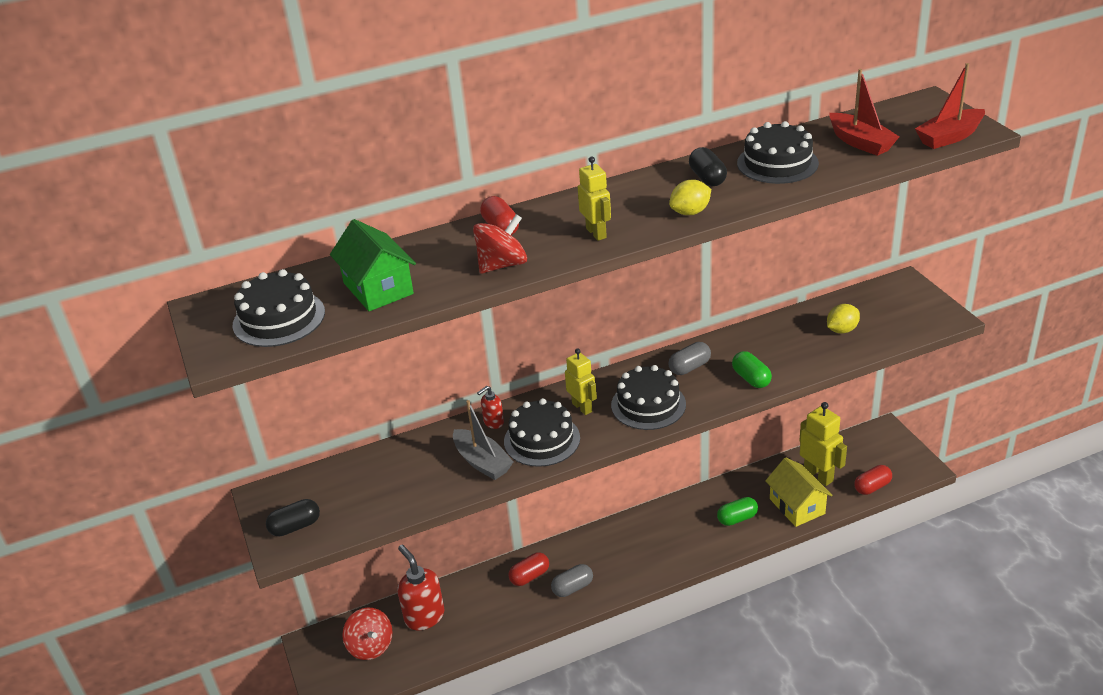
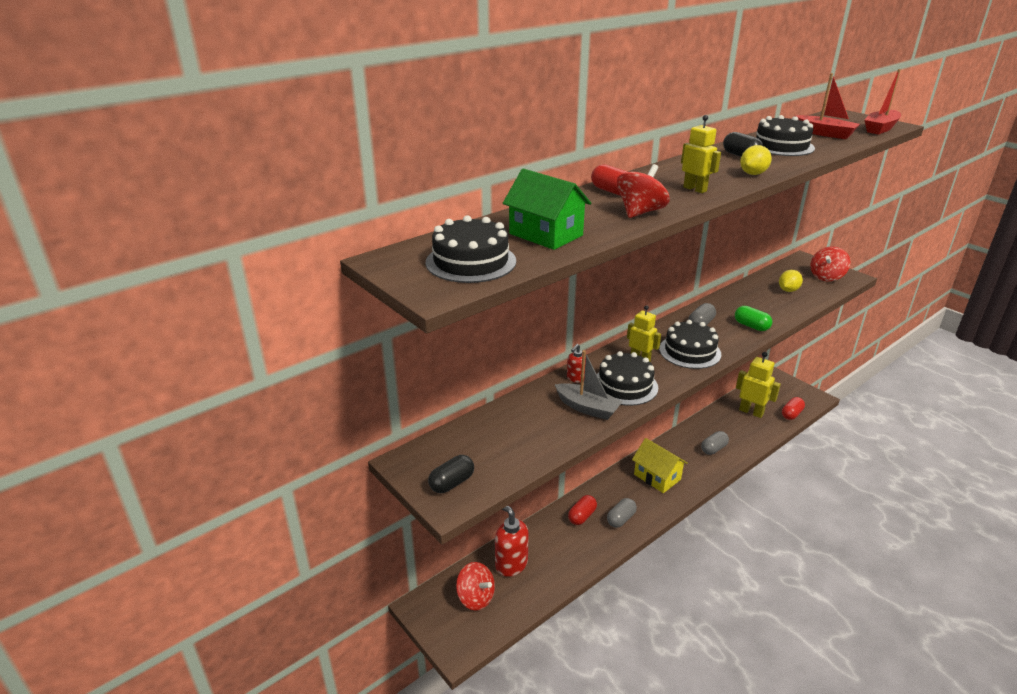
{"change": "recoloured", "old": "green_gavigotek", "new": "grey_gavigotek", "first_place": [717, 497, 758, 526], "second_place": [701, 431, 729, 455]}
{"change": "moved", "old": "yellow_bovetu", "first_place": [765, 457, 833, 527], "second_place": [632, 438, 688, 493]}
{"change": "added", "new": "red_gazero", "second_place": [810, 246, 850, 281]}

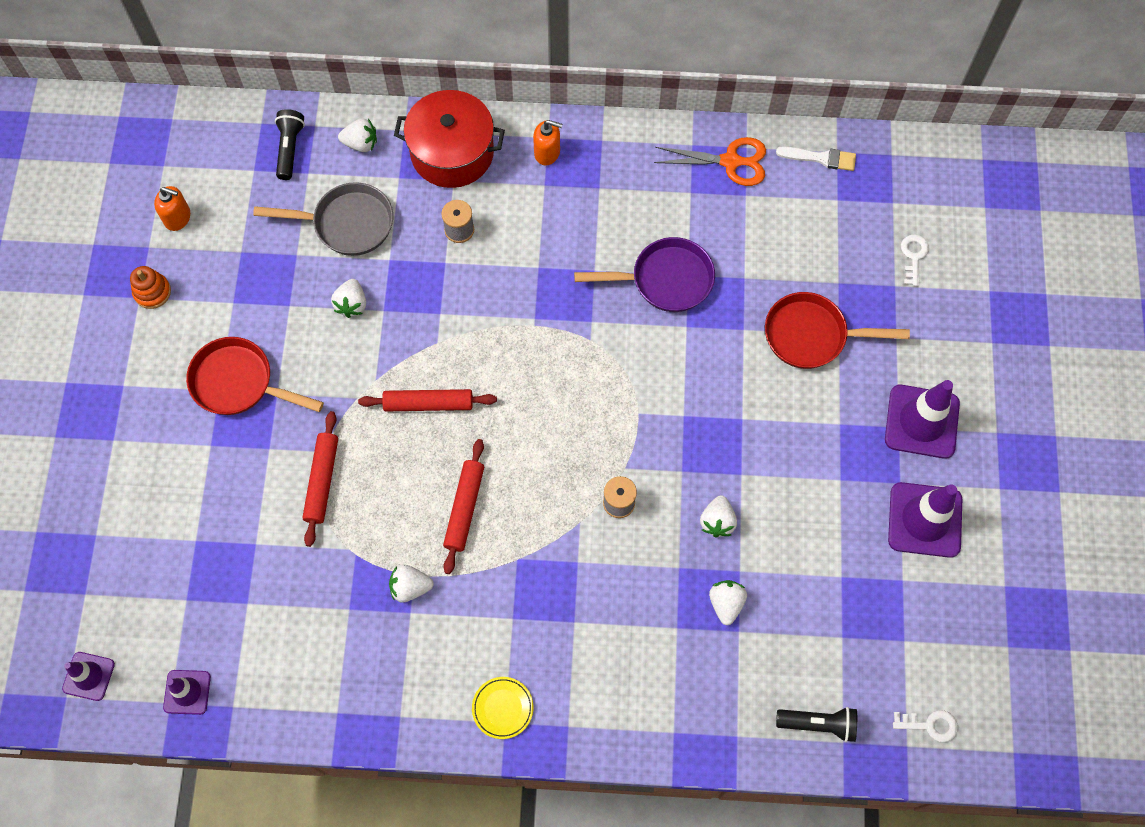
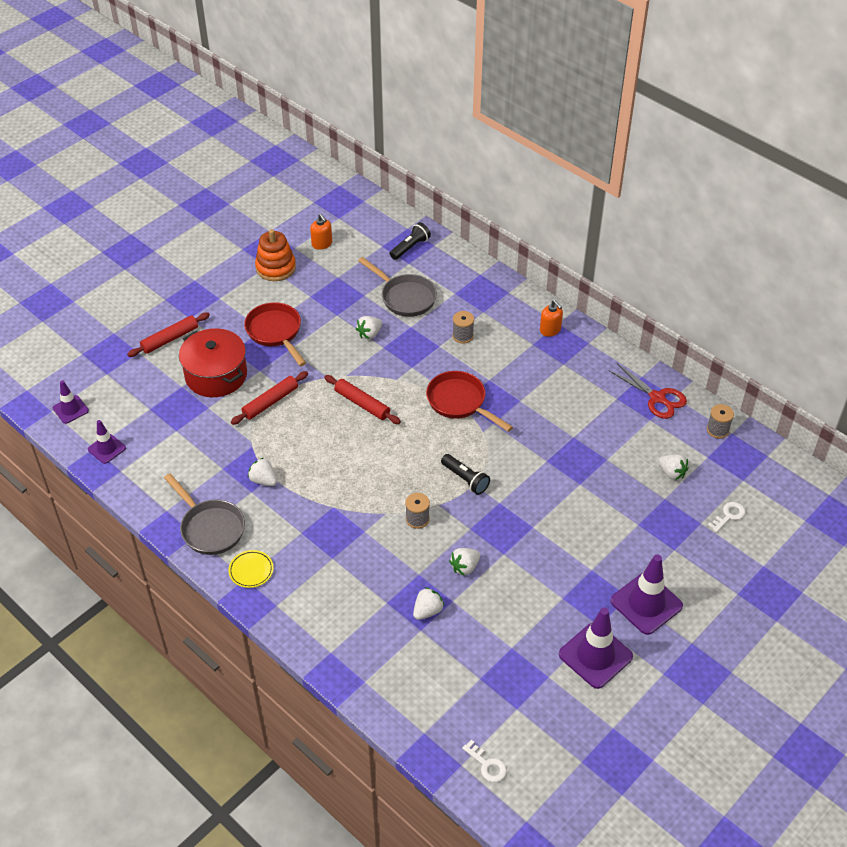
{"change": "resized", "old": "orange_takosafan", "first_place": [130, 266, 171, 309], "second_place": [255, 229, 296, 281], "factor": 1.62}
{"change": "moved", "old": "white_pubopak", "first_place": [338, 118, 377, 152], "second_place": [659, 454, 689, 480]}
{"change": "moved", "old": "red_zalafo", "first_place": [394, 90, 505, 188], "second_place": [179, 328, 247, 397]}
{"change": "moved", "old": "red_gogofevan", "first_place": [443, 439, 484, 574], "second_place": [127, 313, 210, 357]}
{"change": "removed", "old": "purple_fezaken", "first_place": [574, 237, 715, 312]}
{"change": "recoloured", "old": "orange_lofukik", "new": "red_lofukik", "first_place": [654, 137, 766, 186], "second_place": [610, 363, 687, 419]}
{"change": "moved", "old": "red_fezaken", "first_place": [765, 292, 910, 369], "second_place": [426, 371, 513, 432]}
{"change": "replaced", "old": "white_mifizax", "new": "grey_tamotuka", "first_place": [776, 147, 856, 171], "second_place": [707, 404, 734, 439]}
{"change": "moved", "old": "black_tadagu", "first_place": [776, 707, 857, 742], "second_place": [441, 454, 490, 495]}
{"change": "added", "new": "grey_fezaken", "second_place": [164, 474, 245, 555]}

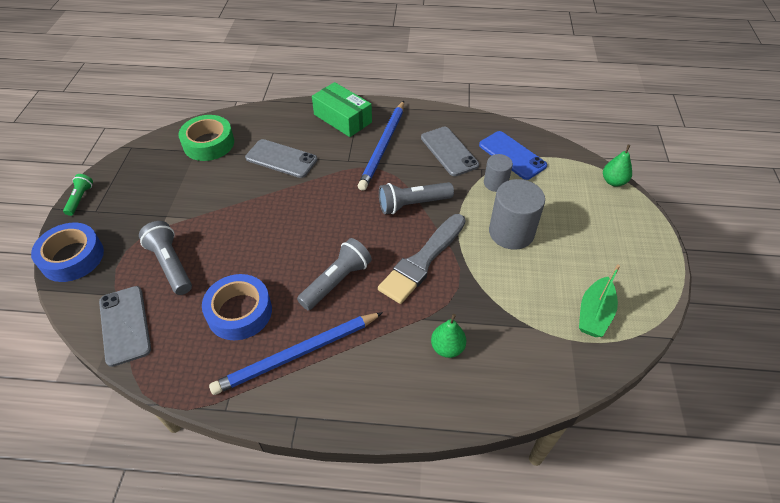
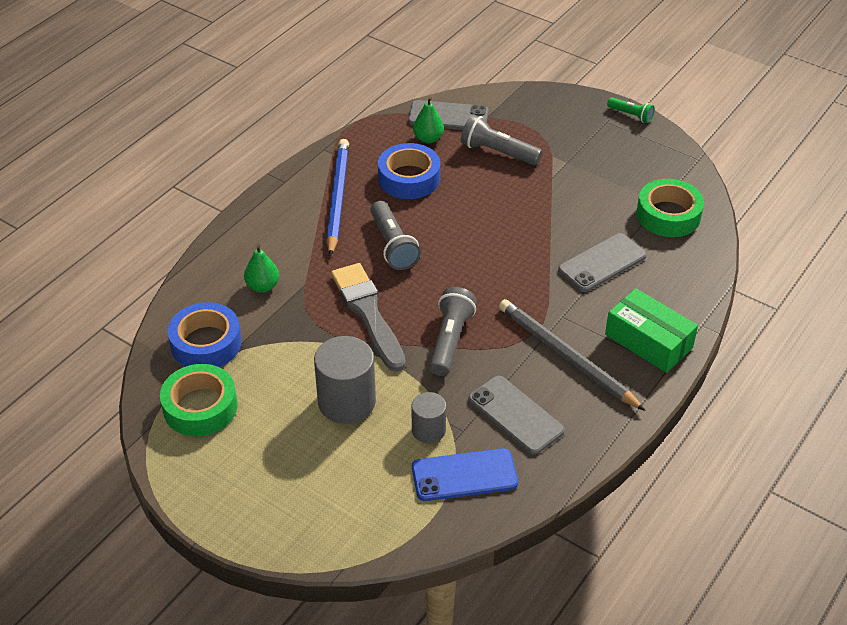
{"change": "moved", "old": "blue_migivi", "first_place": [31, 223, 104, 282], "second_place": [168, 302, 242, 367]}
{"change": "turned", "old": "grey_tadagu", "first_place": [139, 221, 192, 295], "second_place": [461, 114, 542, 166], "degrees": -150}
{"change": "turned", "old": "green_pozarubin", "first_place": [312, 82, 372, 137], "second_place": [605, 288, 698, 373], "degrees": 60}
{"change": "recoloured", "old": "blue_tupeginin", "new": "grey_tupeginin", "first_place": [358, 101, 404, 191], "second_place": [499, 299, 645, 411]}
{"change": "turned", "old": "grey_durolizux", "first_place": [421, 127, 479, 176], "second_place": [468, 376, 565, 455], "degrees": 45}
{"change": "replaced", "old": "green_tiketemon", "new": "green_migivi", "first_place": [579, 264, 620, 337], "second_place": [160, 364, 238, 436]}
{"change": "moved", "old": "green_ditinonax", "first_place": [603, 145, 632, 187], "second_place": [413, 97, 444, 143]}

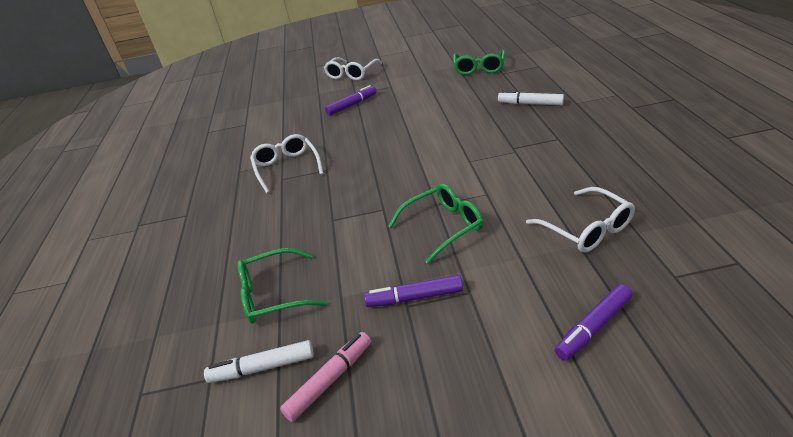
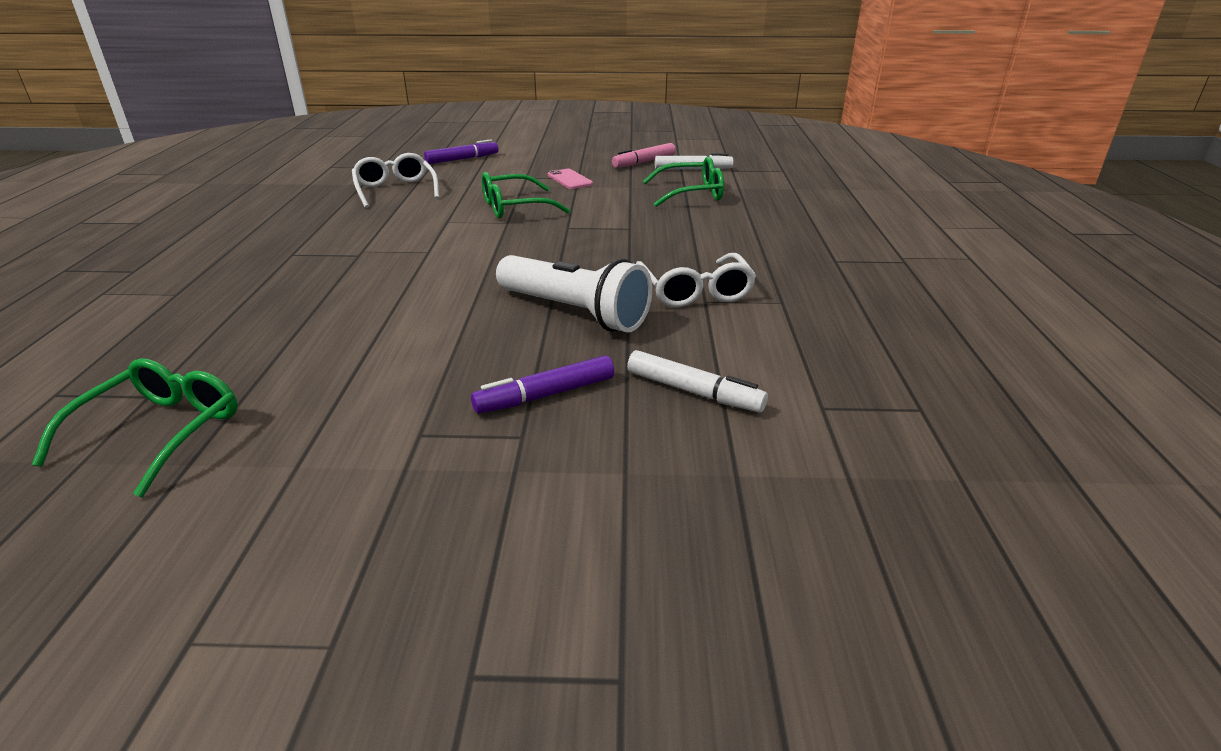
{"change": "removed", "old": "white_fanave", "first_place": [324, 57, 382, 80]}
{"change": "replaced", "old": "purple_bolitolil", "new": "pink_durolizux", "first_place": [364, 275, 463, 307], "second_place": [548, 169, 593, 189]}
{"change": "moved", "old": "white_bolitolil", "first_place": [498, 91, 564, 105], "second_place": [627, 350, 768, 412]}
{"change": "added", "new": "white_tadagu", "second_place": [496, 255, 652, 333]}

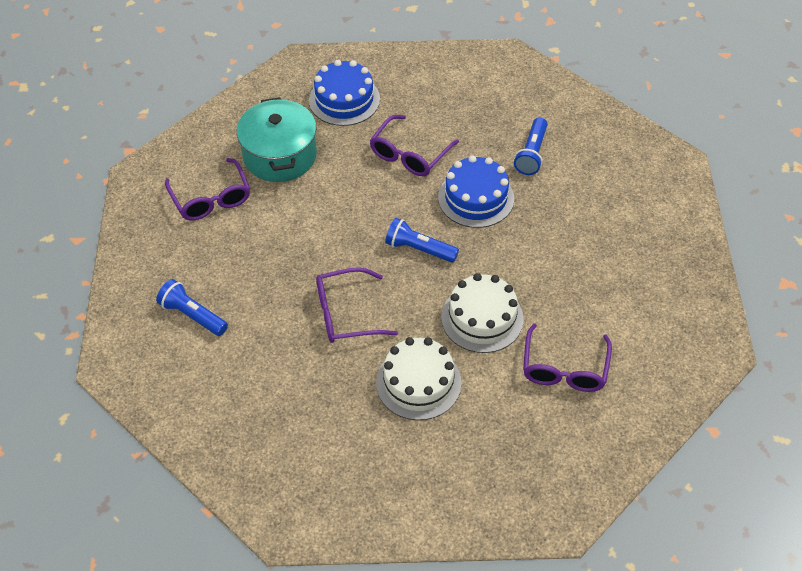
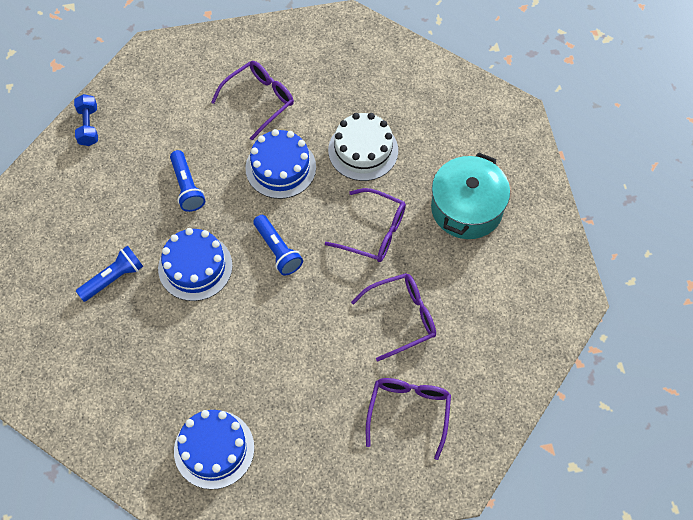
{"change": "moved", "old": "blue_tadagu", "first_place": [156, 279, 228, 336], "second_place": [170, 150, 205, 212]}
{"change": "moved", "old": "turquoise_zalafo", "first_place": [237, 97, 317, 182], "second_place": [431, 152, 510, 239]}
{"change": "moved", "old": "purple_fanave", "first_place": [370, 115, 459, 176], "second_place": [351, 273, 436, 361]}
{"change": "recoloured", "old": "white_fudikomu", "new": "blue_fudikomu", "first_place": [441, 273, 524, 353], "second_place": [245, 129, 316, 199]}
{"change": "added", "new": "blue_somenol", "second_place": [74, 94, 98, 146]}

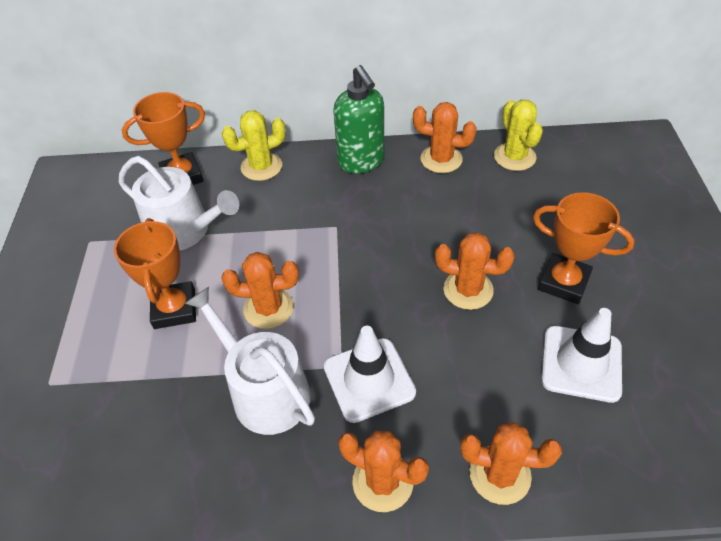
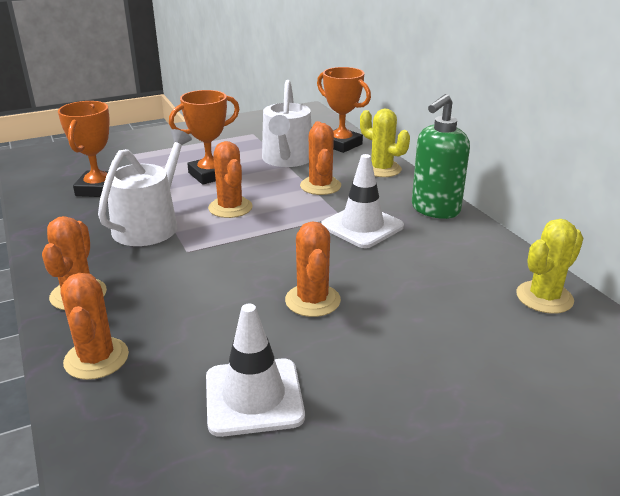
{"change": "moved", "old": "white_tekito", "first_place": [324, 326, 416, 423], "second_place": [321, 154, 404, 248]}
{"change": "moved", "old": "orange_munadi", "first_place": [413, 102, 477, 173], "second_place": [300, 121, 341, 195]}
{"change": "moved", "old": "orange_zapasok", "first_place": [533, 192, 635, 304], "second_place": [58, 101, 109, 197]}

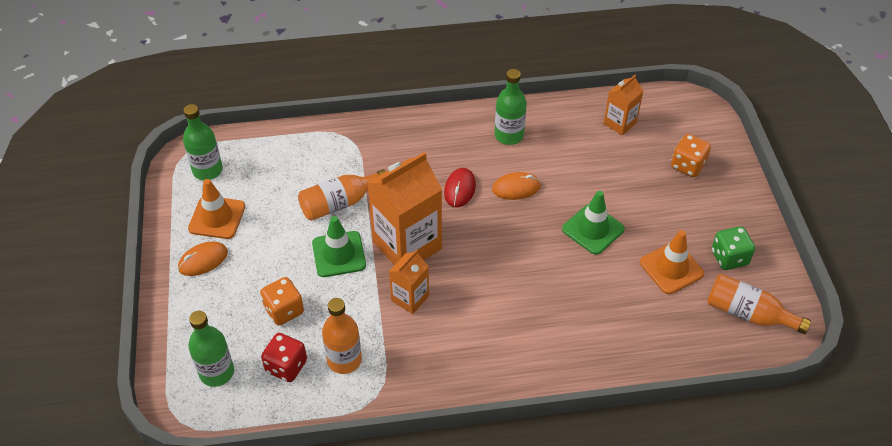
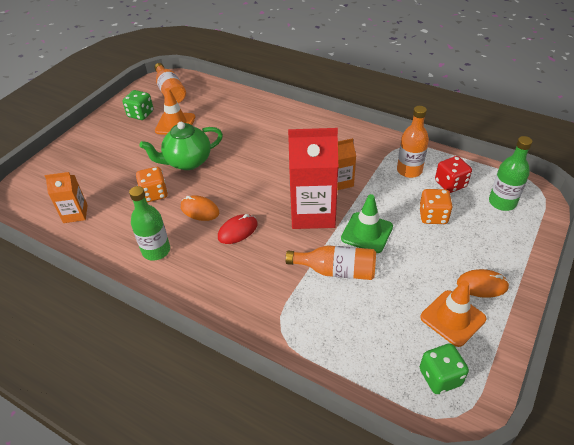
{"change": "replaced", "old": "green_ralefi", "new": "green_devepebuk", "first_place": [183, 104, 223, 180], "second_place": [420, 343, 469, 394]}
{"change": "recoloured", "old": "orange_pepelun", "new": "red_pepelun", "first_place": [367, 152, 442, 265], "second_place": [288, 128, 338, 229]}
{"change": "replaced", "old": "green_tekito", "new": "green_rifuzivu", "first_place": [562, 191, 625, 255], "second_place": [139, 122, 223, 170]}
{"change": "moved", "old": "orange_devepebuk", "first_place": [671, 134, 711, 177], "second_place": [136, 167, 168, 202]}

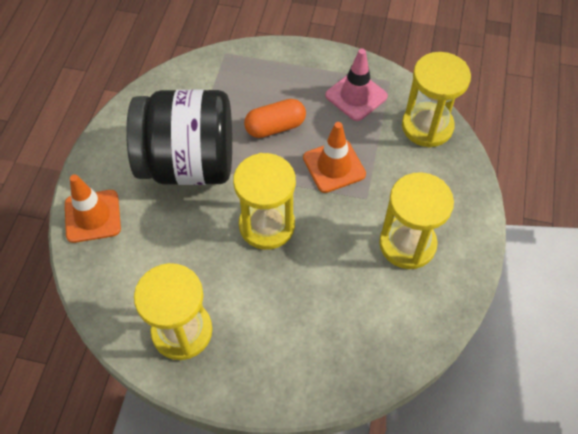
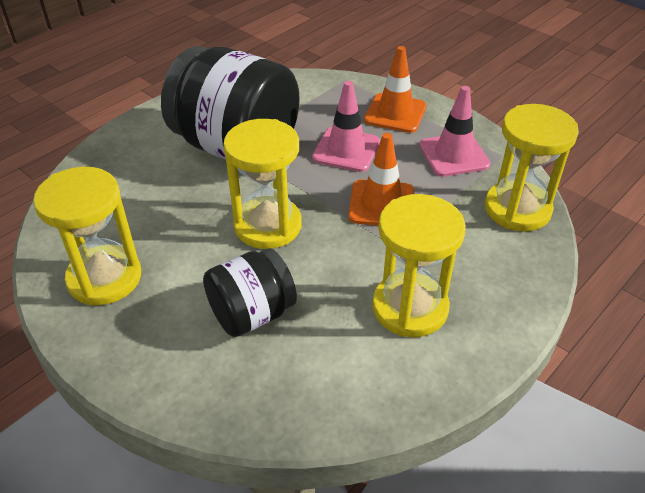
{"change": "moved", "old": "orange_tekito", "first_place": [65, 174, 121, 243], "second_place": [364, 46, 427, 133]}
{"change": "replaced", "old": "orange_gavigotek", "new": "pink_tekito", "first_place": [244, 99, 306, 138], "second_place": [312, 81, 380, 172]}
{"change": "added", "new": "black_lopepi", "second_place": [203, 248, 297, 337]}

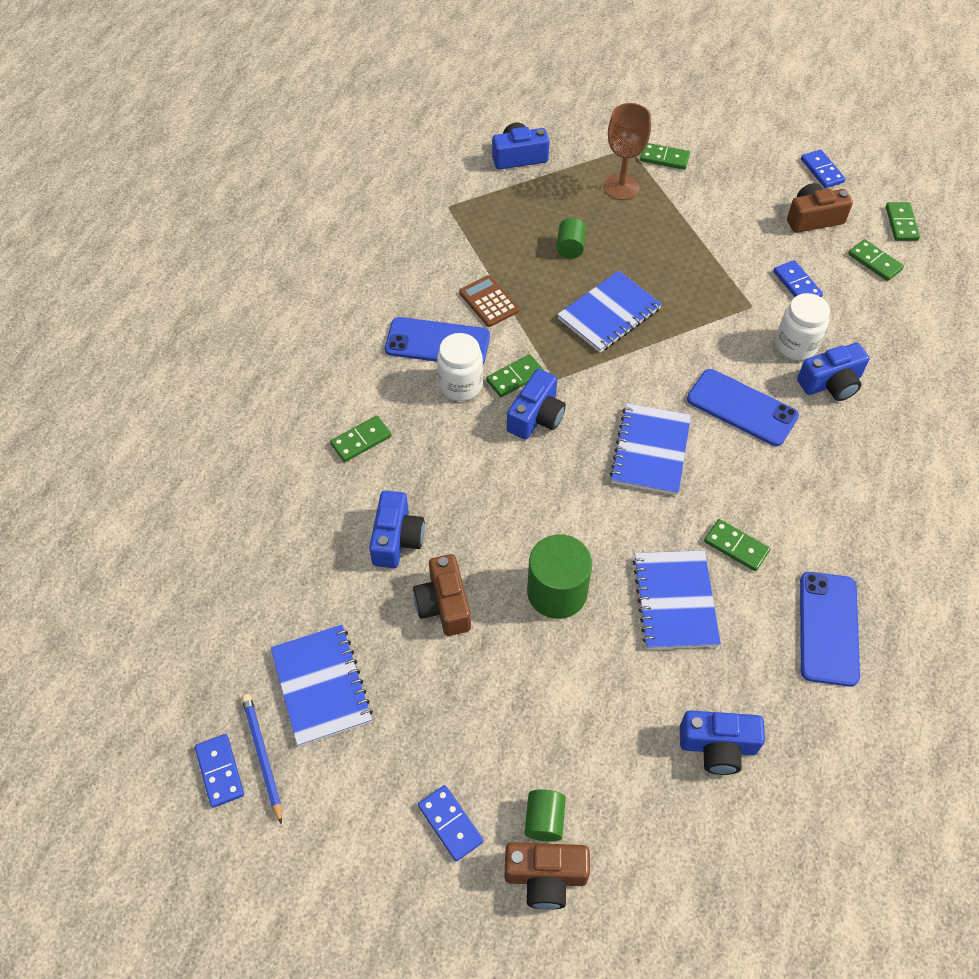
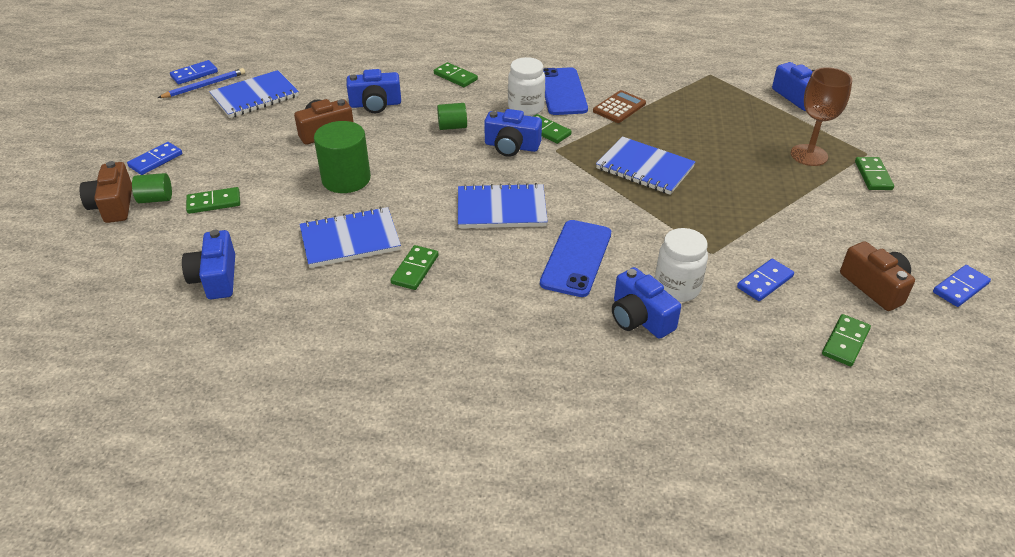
{"change": "moved", "old": "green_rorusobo", "first_place": [557, 218, 586, 258], "second_place": [437, 103, 467, 130]}
{"change": "removed", "old": "blue_durolizux", "first_place": [800, 572, 860, 687]}
{"change": "moved", "old": "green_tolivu", "first_place": [886, 202, 920, 241], "second_place": [186, 187, 240, 214]}

